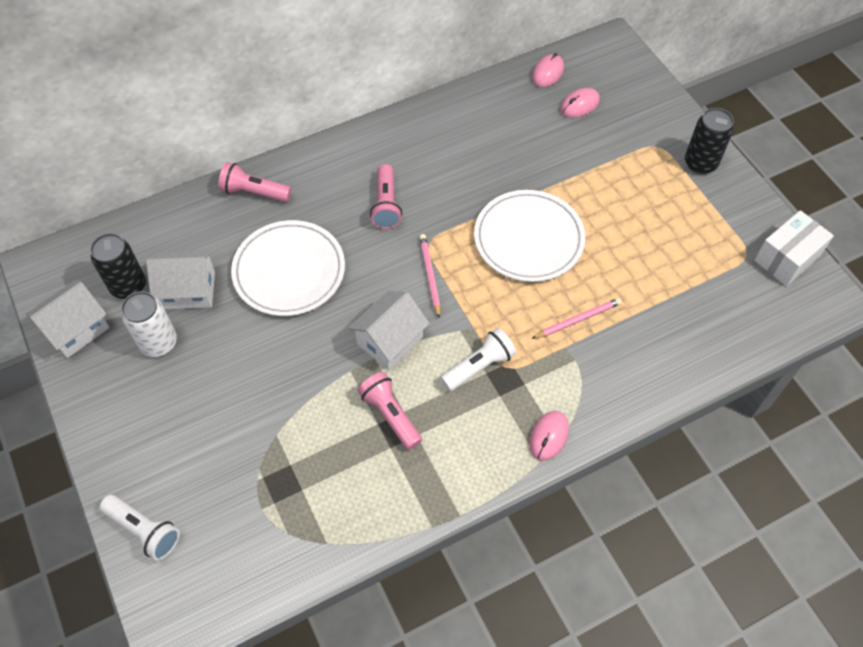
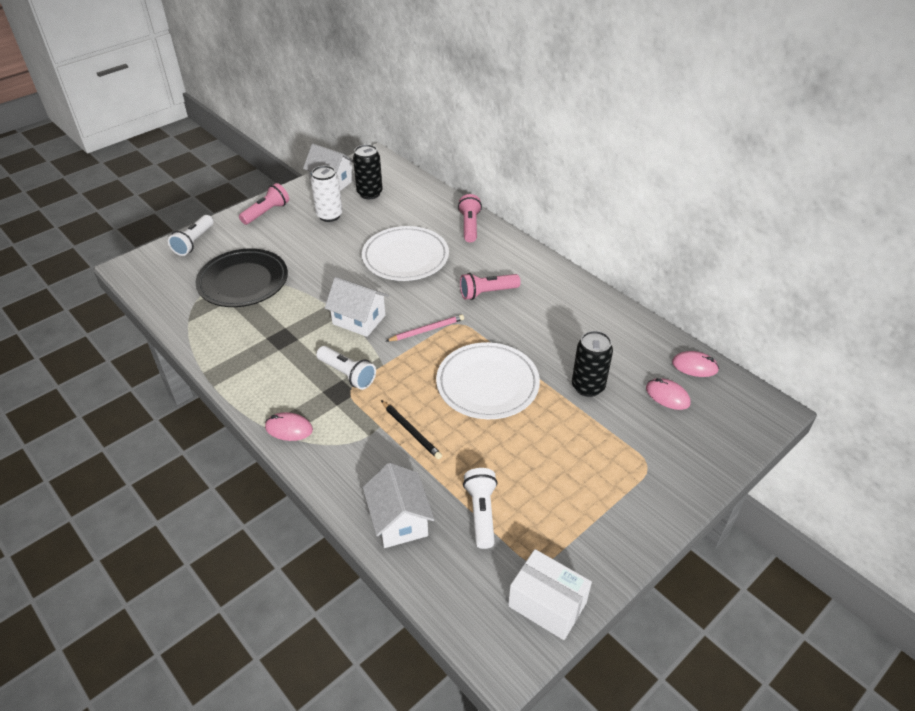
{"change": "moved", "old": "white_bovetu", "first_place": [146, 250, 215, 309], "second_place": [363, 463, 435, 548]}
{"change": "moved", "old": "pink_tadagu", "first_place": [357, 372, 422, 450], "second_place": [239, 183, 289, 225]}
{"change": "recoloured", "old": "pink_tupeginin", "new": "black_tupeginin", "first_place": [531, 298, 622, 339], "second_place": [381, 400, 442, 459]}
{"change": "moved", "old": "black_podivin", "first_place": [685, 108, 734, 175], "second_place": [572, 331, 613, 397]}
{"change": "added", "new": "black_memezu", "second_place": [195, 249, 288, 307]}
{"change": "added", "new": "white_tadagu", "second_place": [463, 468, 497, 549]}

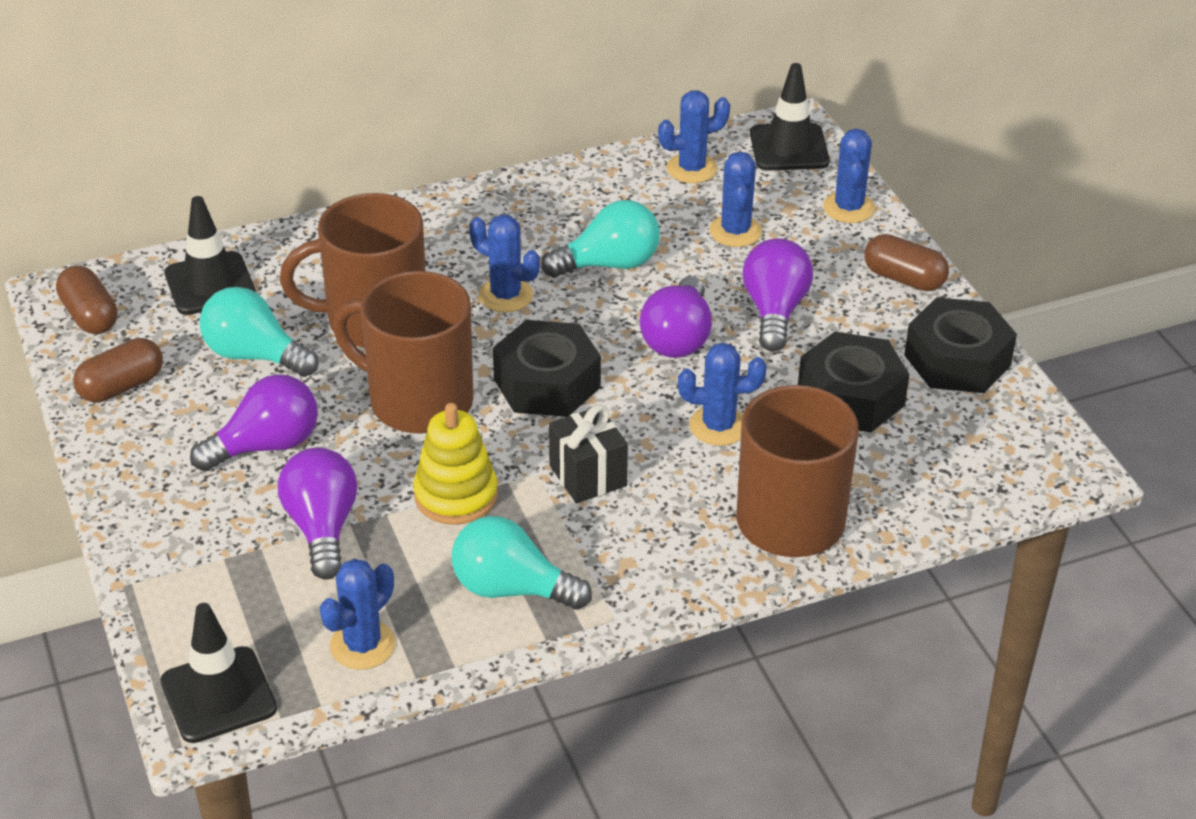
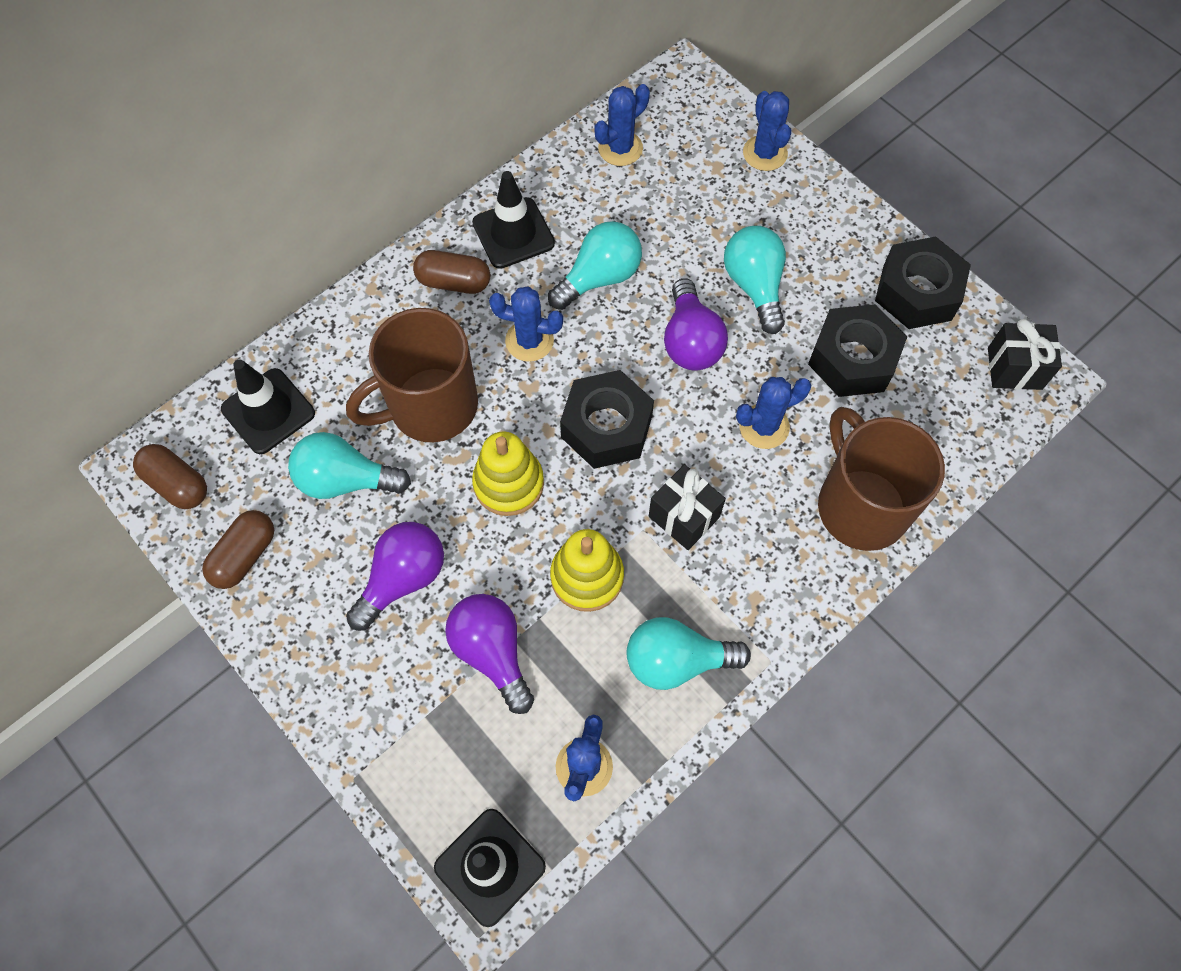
{"change": "replaced", "old": "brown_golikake", "new": "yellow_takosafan", "first_place": [333, 271, 474, 434], "second_place": [472, 431, 544, 516]}
{"change": "removed", "old": "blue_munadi", "first_place": [709, 151, 762, 247]}
{"change": "recoloured", "old": "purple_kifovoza", "new": "turquoise_kifovoza", "first_place": [742, 238, 813, 352], "second_place": [724, 226, 786, 334]}
{"change": "moved", "old": "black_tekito", "first_place": [750, 63, 830, 171], "second_place": [472, 171, 555, 269]}
{"change": "moved", "old": "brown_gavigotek", "first_place": [864, 234, 949, 291], "second_place": [413, 250, 490, 294]}
{"change": "added", "new": "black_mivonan", "second_place": [988, 319, 1062, 390]}

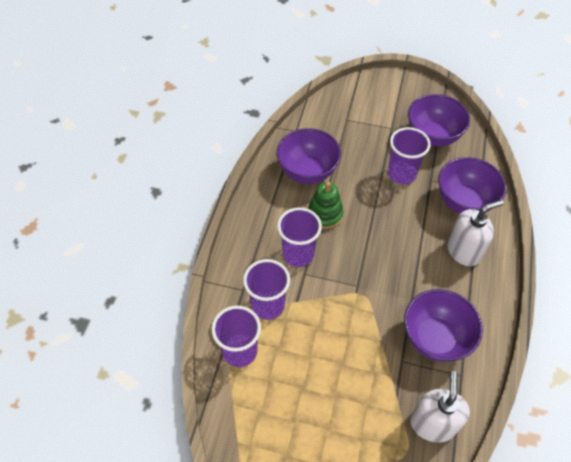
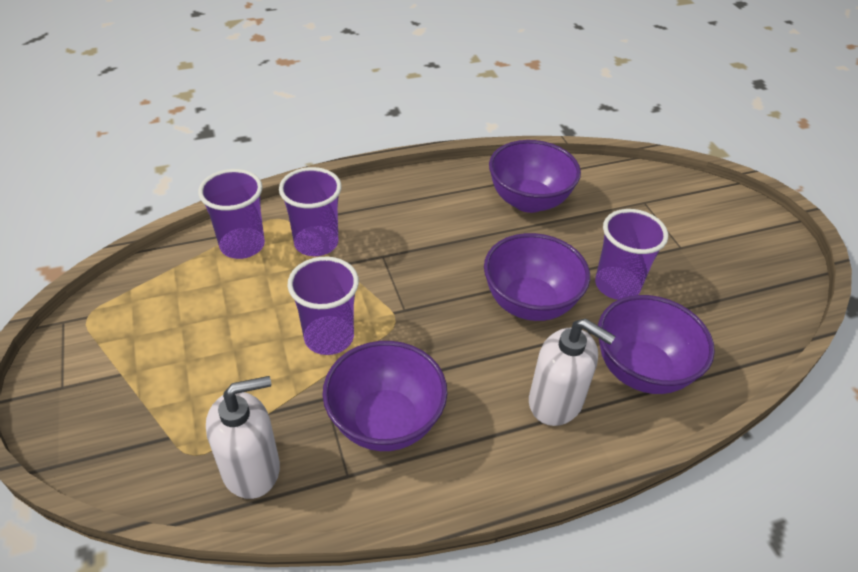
{"change": "moved", "old": "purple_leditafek", "first_place": [277, 207, 322, 267], "second_place": [287, 257, 359, 355]}
{"change": "removed", "old": "green_takosafan", "first_place": [308, 182, 343, 229]}
{"change": "moved", "old": "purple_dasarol", "first_place": [408, 94, 470, 147], "second_place": [484, 233, 590, 321]}

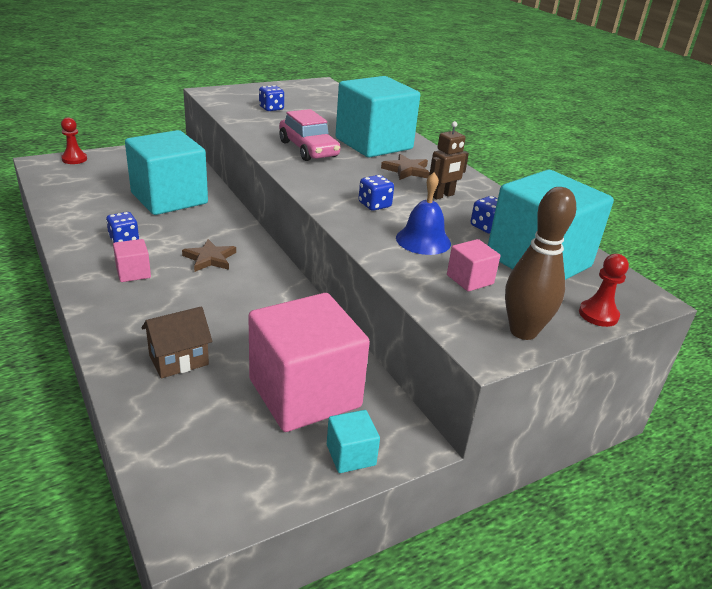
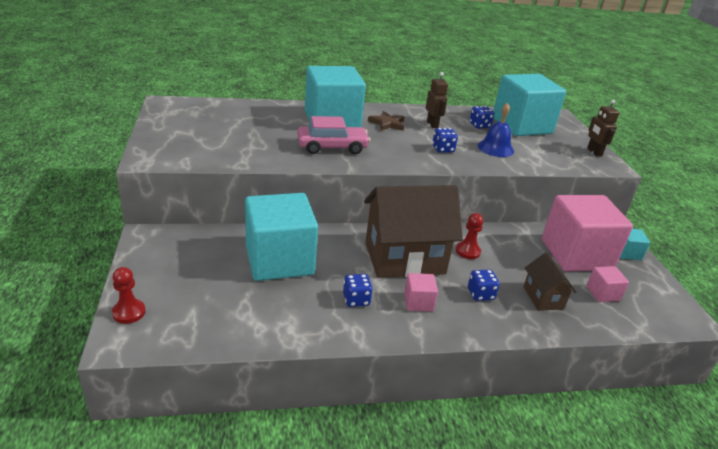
{"change": "replaced", "old": "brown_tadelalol", "new": "brown_bovetu", "first_place": [182, 239, 236, 272], "second_place": [364, 185, 463, 278]}
{"change": "moved", "old": "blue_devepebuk", "first_place": [259, 85, 284, 111], "second_place": [468, 269, 500, 301]}
{"change": "moved", "old": "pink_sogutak", "first_place": [447, 239, 500, 292], "second_place": [586, 266, 629, 302]}
{"change": "replaced", "old": "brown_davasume", "new": "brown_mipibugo", "first_place": [505, 187, 576, 340], "second_place": [587, 100, 619, 157]}
{"change": "moved", "old": "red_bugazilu", "first_place": [579, 254, 629, 327], "second_place": [456, 213, 484, 259]}

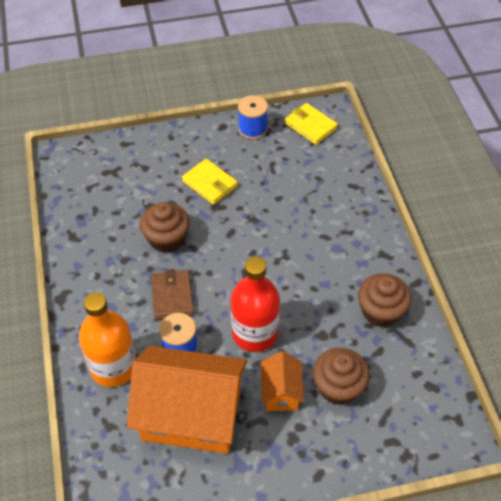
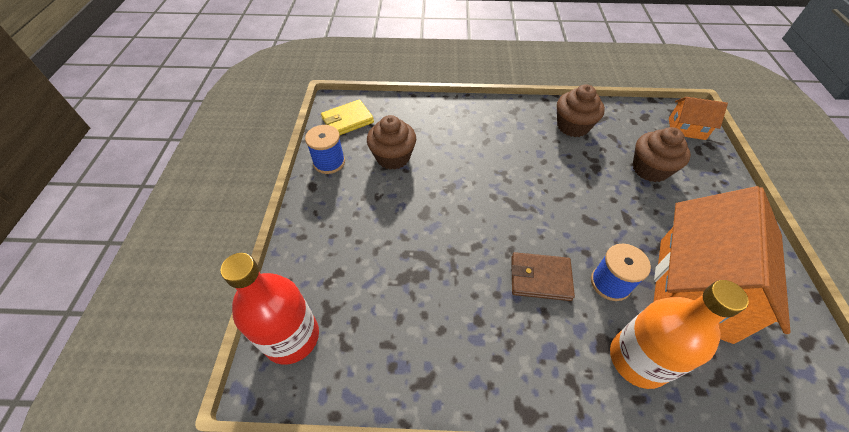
{"change": "moved", "old": "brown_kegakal", "first_place": [140, 202, 190, 253], "second_place": [367, 115, 416, 170]}
{"change": "removed", "old": "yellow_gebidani", "first_place": [182, 159, 238, 205]}
{"change": "moved", "old": "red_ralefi", "first_place": [231, 257, 280, 352], "second_place": [220, 253, 319, 365]}
{"change": "moved", "old": "orange_bovetu", "first_place": [261, 351, 304, 411], "second_place": [669, 97, 728, 140]}

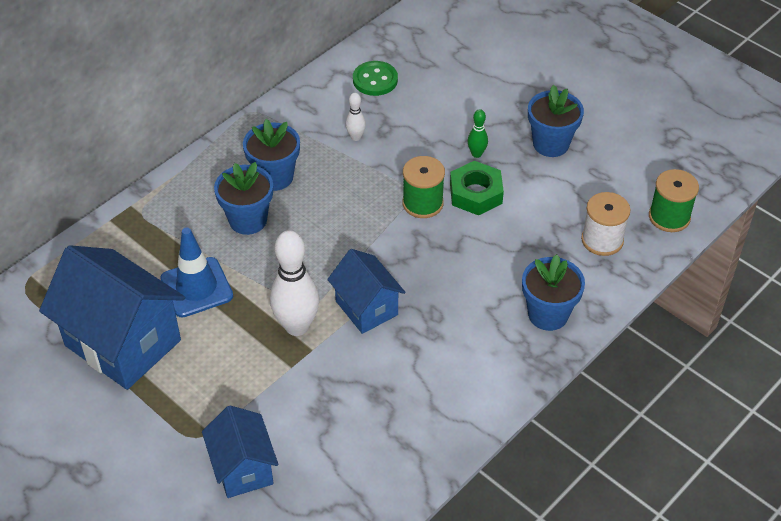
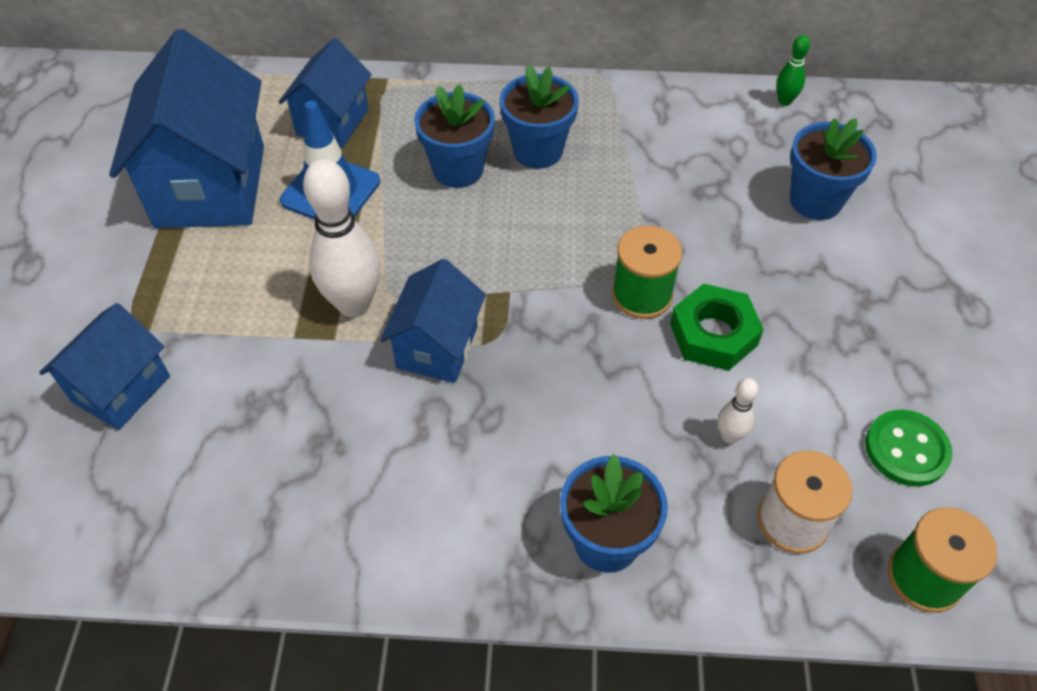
{"change": "moved", "old": "white_davasume", "first_place": [346, 93, 366, 141], "second_place": [718, 378, 759, 444]}
{"change": "moved", "old": "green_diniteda", "first_place": [353, 61, 398, 96], "second_place": [865, 410, 952, 486]}
{"change": "moved", "old": "green_davasume", "first_place": [467, 109, 488, 158], "second_place": [776, 35, 810, 106]}
{"change": "moved", "old": "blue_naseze", "first_place": [528, 85, 584, 157], "second_place": [790, 118, 877, 220]}
{"change": "added", "new": "blue_bovetu", "second_place": [279, 38, 372, 148]}

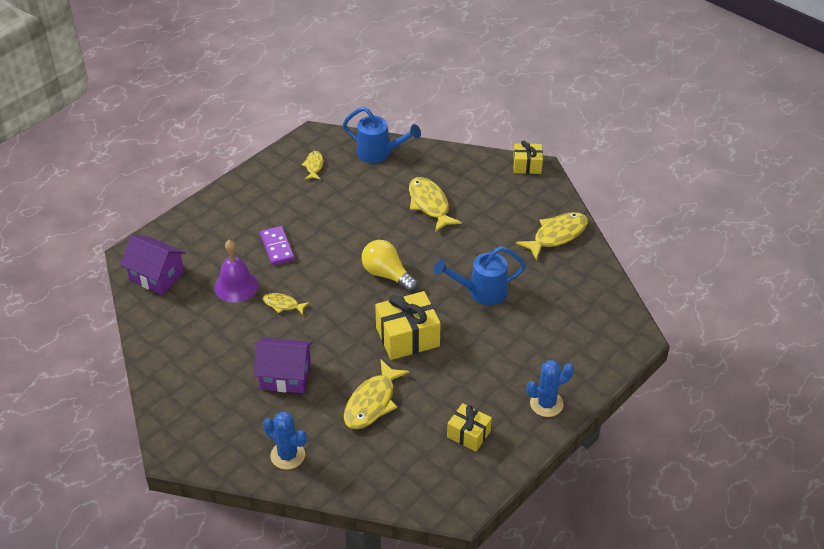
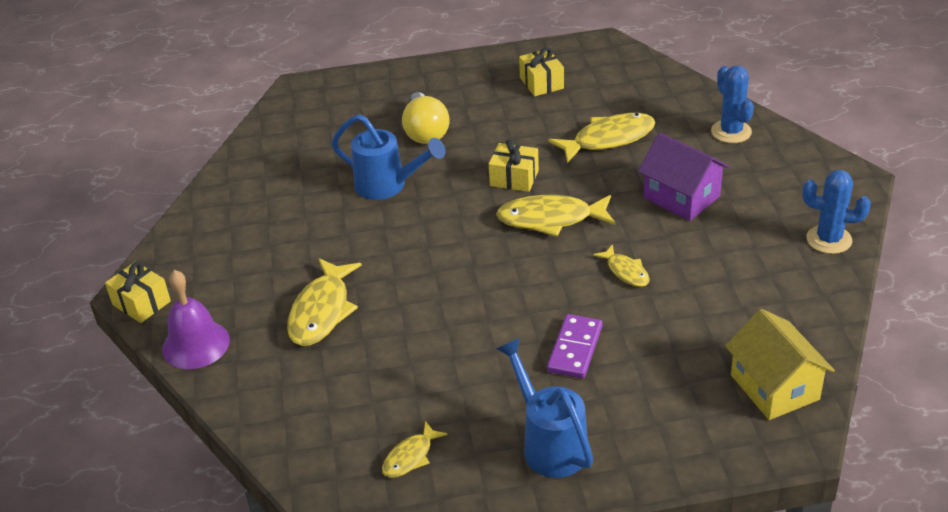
{"change": "recoloured", "old": "purple_bovetu", "new": "yellow_bovetu", "first_place": [120, 236, 186, 295], "second_place": [725, 309, 835, 420]}
{"change": "moved", "old": "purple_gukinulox", "first_place": [214, 240, 259, 303], "second_place": [162, 270, 230, 369]}
{"change": "moved", "old": "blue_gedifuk", "first_place": [343, 107, 421, 163], "second_place": [497, 338, 593, 478]}
{"change": "moved", "old": "yellow_kifovoza", "first_place": [362, 240, 418, 292], "second_place": [402, 92, 450, 144]}
{"change": "resized", "old": "yellow_mivonan", "first_place": [375, 291, 441, 360], "second_place": [489, 140, 539, 192], "factor": 0.61}
{"change": "moved", "old": "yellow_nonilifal", "first_place": [516, 212, 588, 260], "second_place": [496, 195, 616, 237]}
{"change": "moved", "old": "blue_munadi", "first_place": [526, 360, 574, 417], "second_place": [802, 170, 871, 254]}

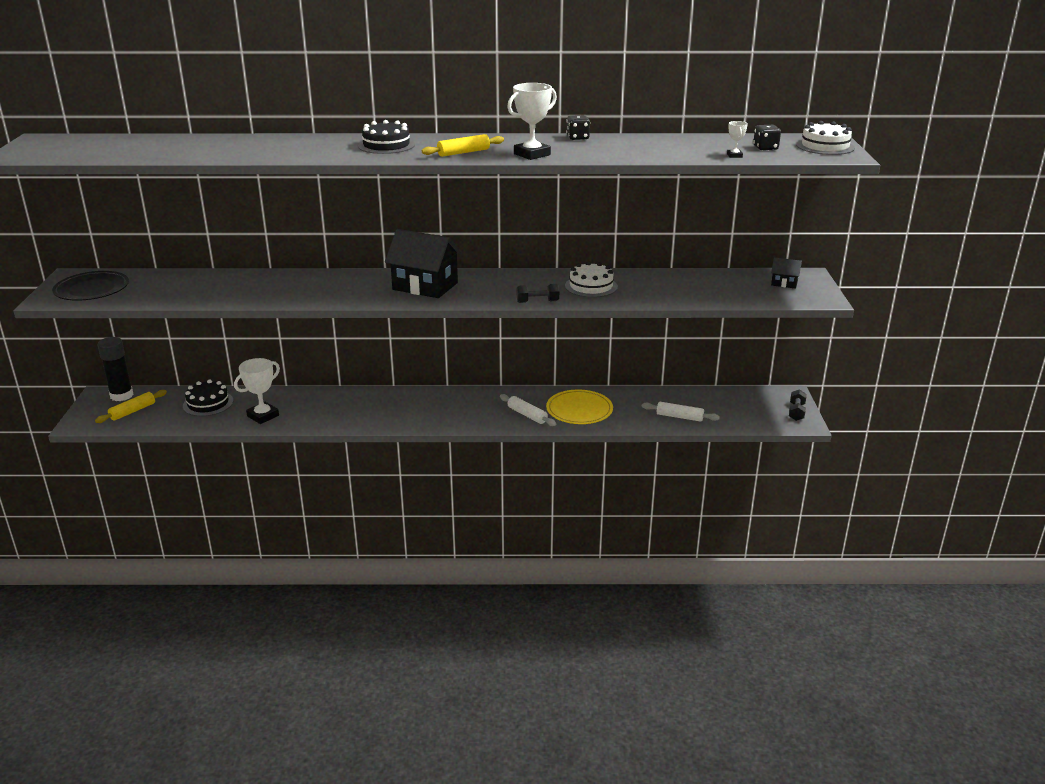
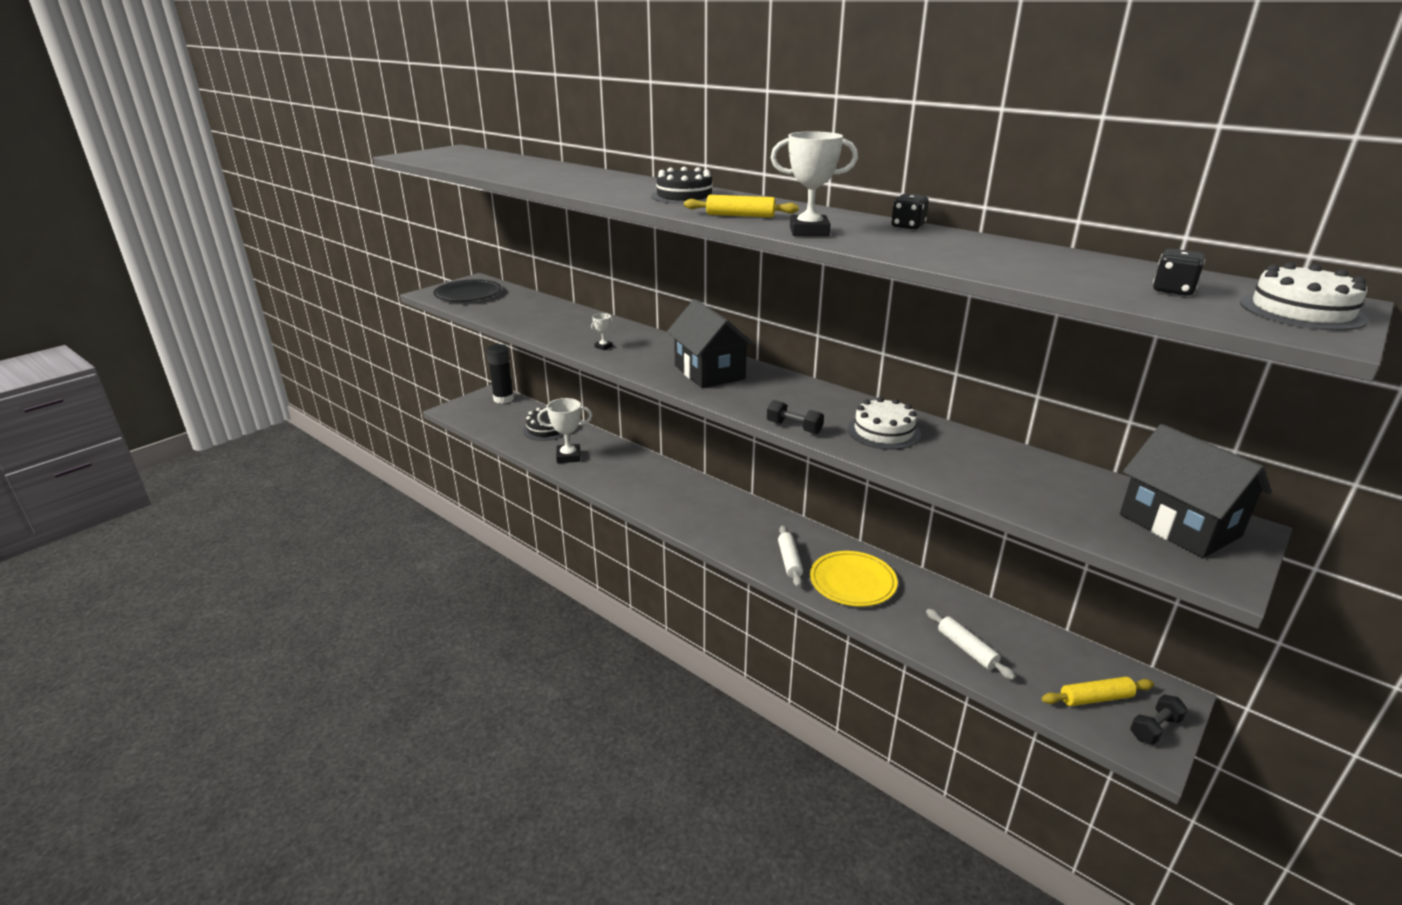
{"change": "moved", "old": "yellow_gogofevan", "first_place": [95, 390, 167, 423], "second_place": [1042, 677, 1154, 706]}
{"change": "moved", "old": "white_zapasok", "first_place": [727, 121, 748, 158], "second_place": [591, 313, 613, 350]}
{"change": "resized", "old": "black_bovetu", "first_place": [771, 257, 802, 289], "second_place": [1120, 424, 1272, 558], "factor": 2.15}

